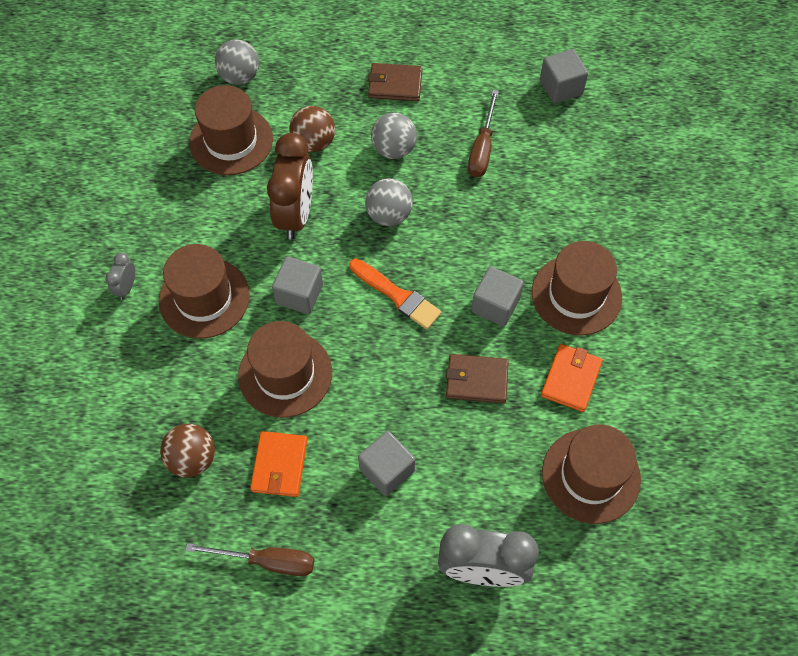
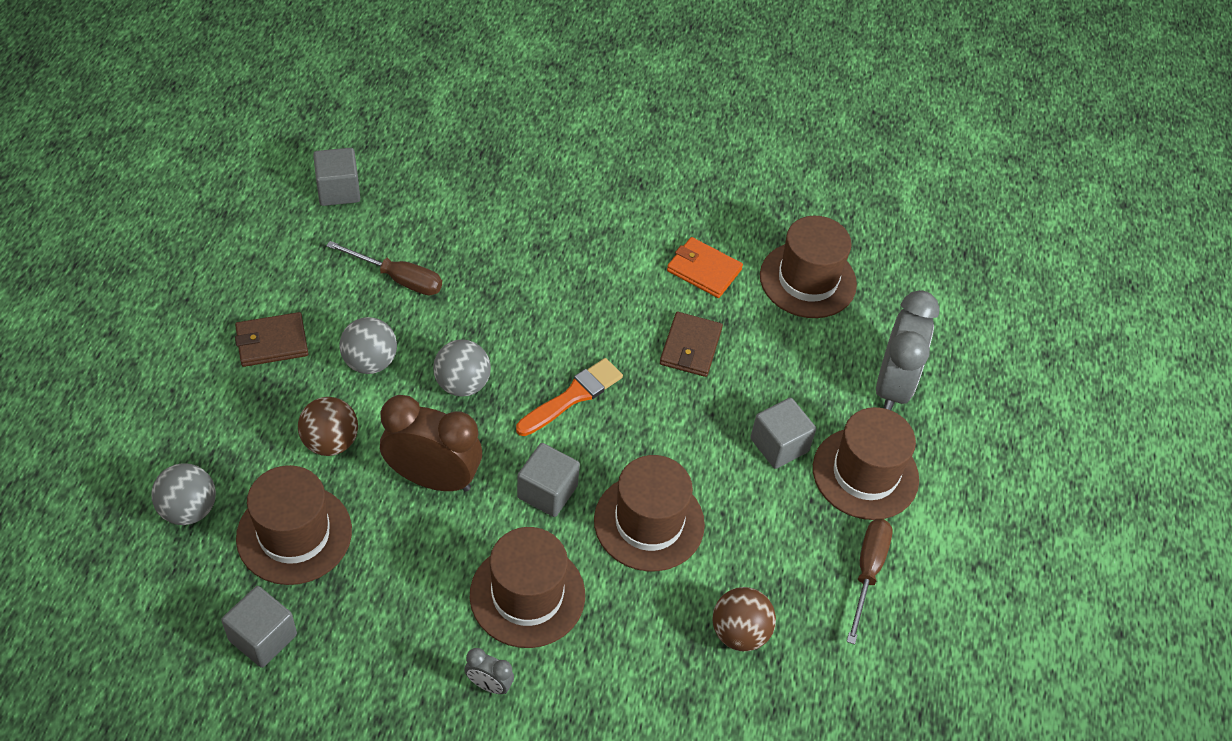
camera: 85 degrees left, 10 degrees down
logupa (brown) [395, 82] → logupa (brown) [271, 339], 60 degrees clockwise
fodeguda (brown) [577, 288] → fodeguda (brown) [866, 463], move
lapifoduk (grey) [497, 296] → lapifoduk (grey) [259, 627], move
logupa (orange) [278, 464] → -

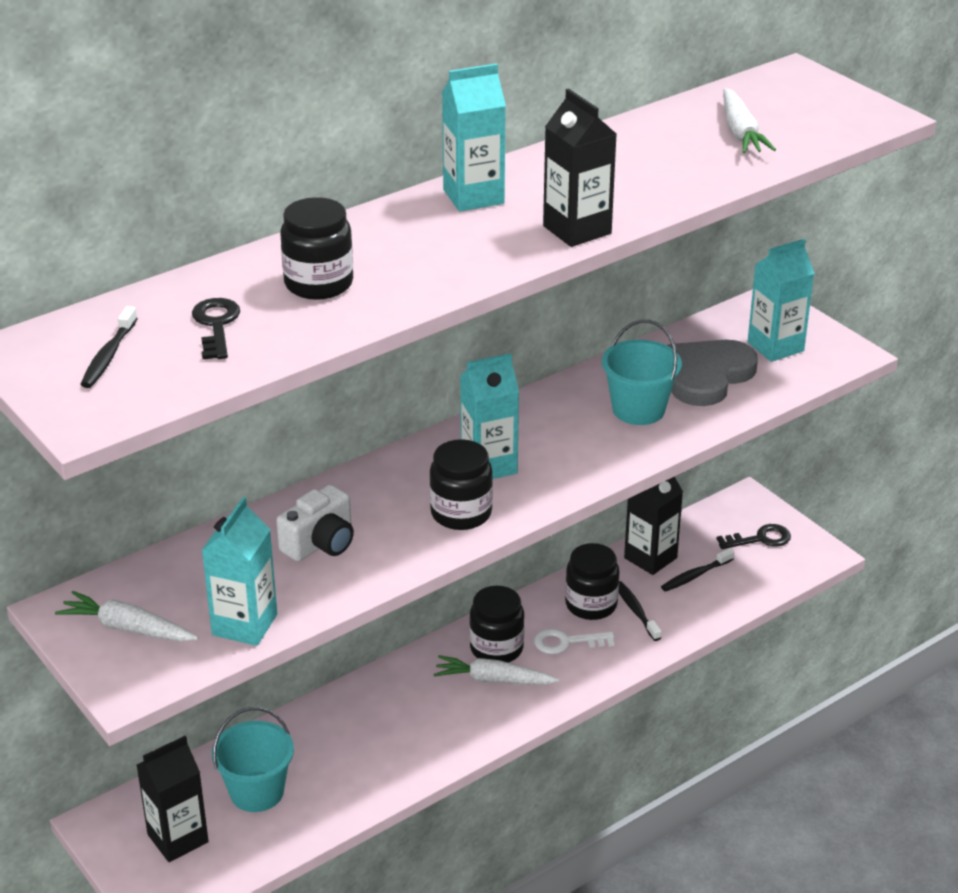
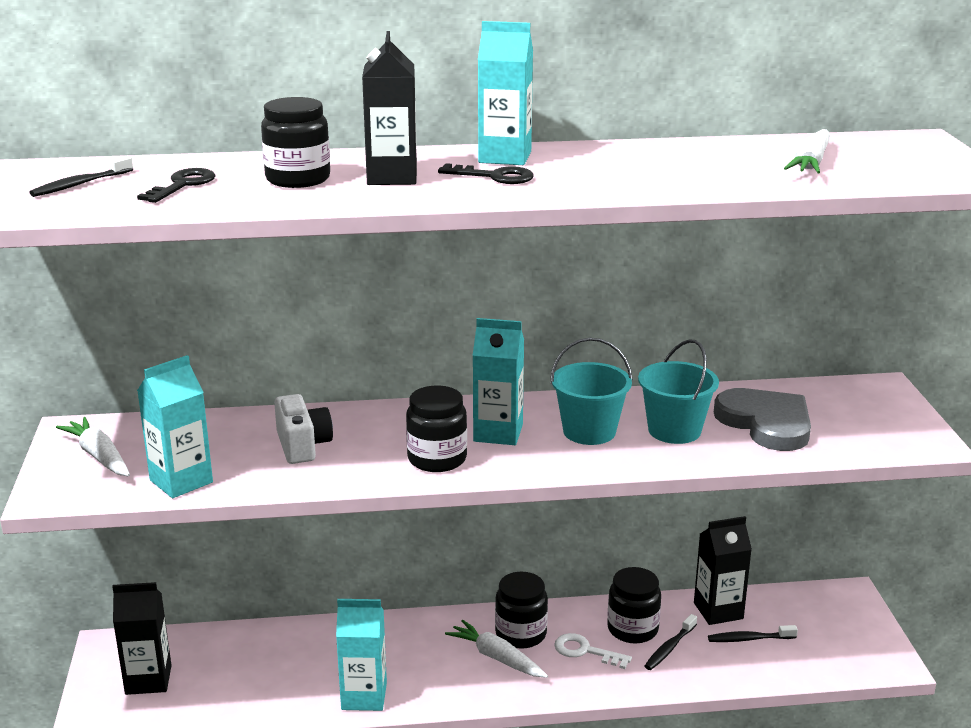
camera: 30 degrees right, 10 degrees down
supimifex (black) [579, 167] → supimifex (black) [389, 108], move
supimifex (turquoise) [781, 300] → supimifex (turquoise) [361, 655], move
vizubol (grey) [712, 373] → vizubol (grey) [762, 419], 75 degrees clockwise
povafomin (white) [315, 522] → povafomin (white) [303, 429], 90 degrees counterclockwise
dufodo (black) [754, 536] → dufodo (black) [486, 173], move
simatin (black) [640, 611] → simatin (black) [671, 642], 150 degrees counterclockwise
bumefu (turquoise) [253, 759] → bumefu (turquoise) [591, 391], move

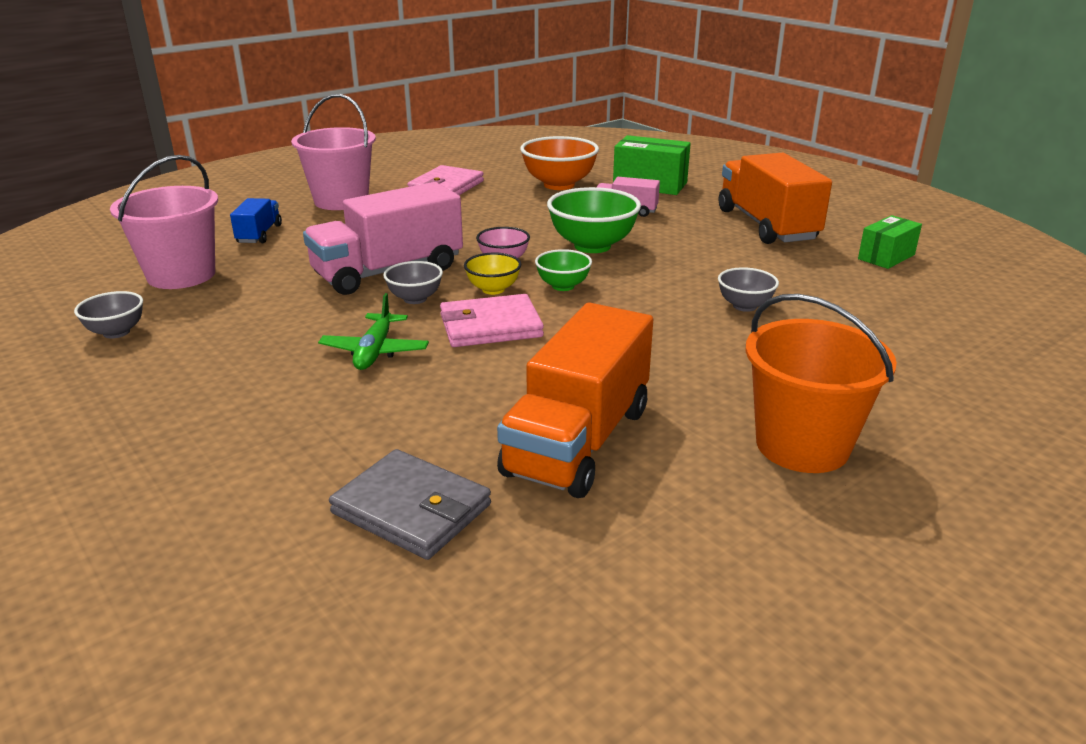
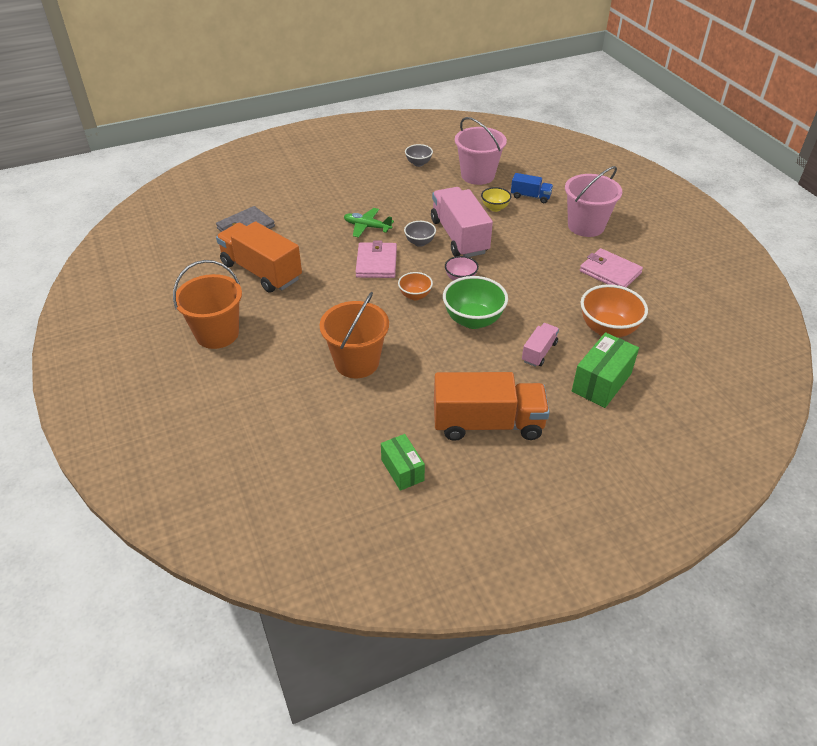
camera: 105 degrees right, 15 degrees up
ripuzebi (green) [563, 270] → ripuzebi (orange) [415, 286]
ripuzebi (yellow) [492, 274] → ripuzebi (yellow) [496, 199], move
ripuzebi (grey) [748, 289] → bumefu (orange) [354, 335]

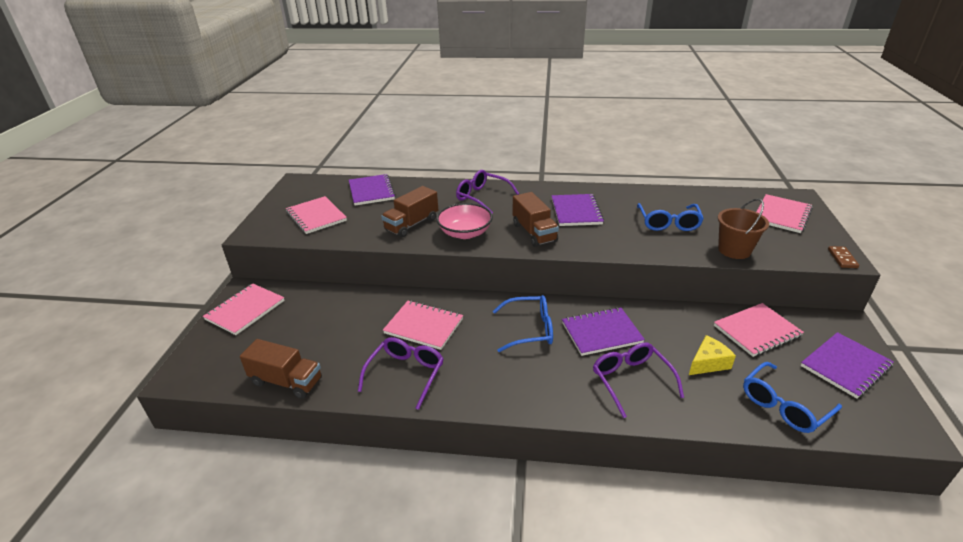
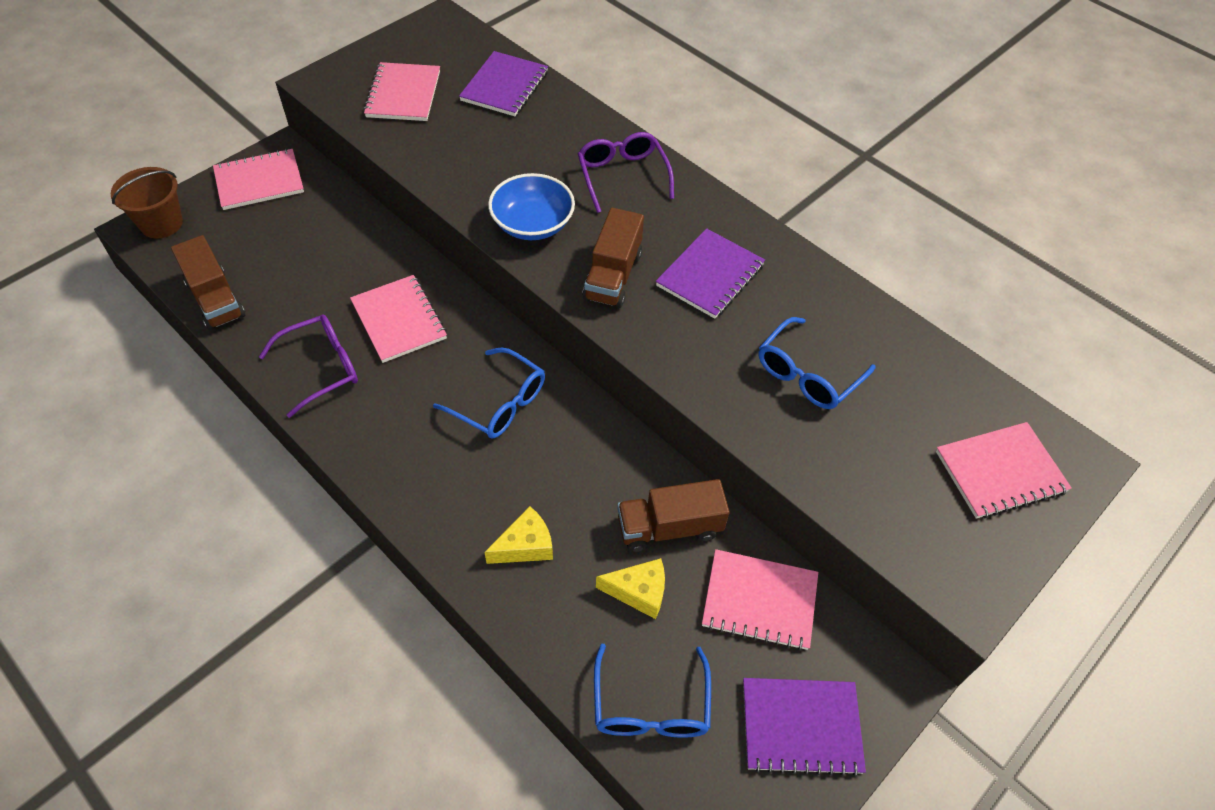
camera: 35 degrees right, 20 degrees up
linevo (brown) [409, 212] → linevo (brown) [673, 515], move
bumefu (brown) [743, 228] → bumefu (brown) [147, 203], move
ripuzebi (pink) [464, 221] → ripuzebi (blue) [531, 206]
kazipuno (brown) [843, 257] → -
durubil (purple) [603, 331] → -
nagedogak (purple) [638, 380] → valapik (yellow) [518, 535]
nagedogak (blue) [792, 397] → nagedogak (blue) [652, 691], 90 degrees counterclockwise

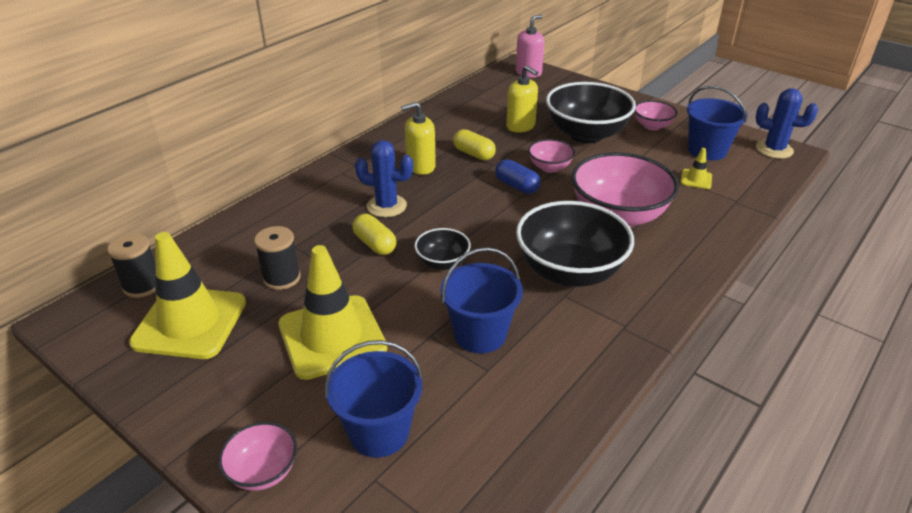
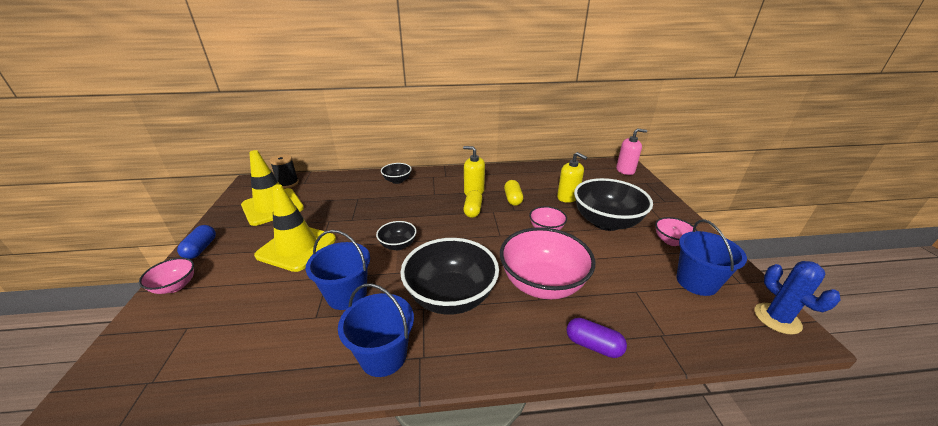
camera: 45 degrees right, 5 degrees down
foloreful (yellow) [522, 99] → foloreful (yellow) [572, 177], 45 degrees counterclockwise
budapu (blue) [384, 178] → -
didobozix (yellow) [696, 168] → -
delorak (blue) [518, 176] → delorak (blue) [196, 242], move
delorak (yellow) [374, 234] → delorak (yellow) [472, 204], move
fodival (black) [277, 258] → -
bumefu (blue) [373, 399] → bumefu (blue) [376, 330], move
- → ripuzebi (black) [396, 173]
- → delorak (purple) [597, 338]

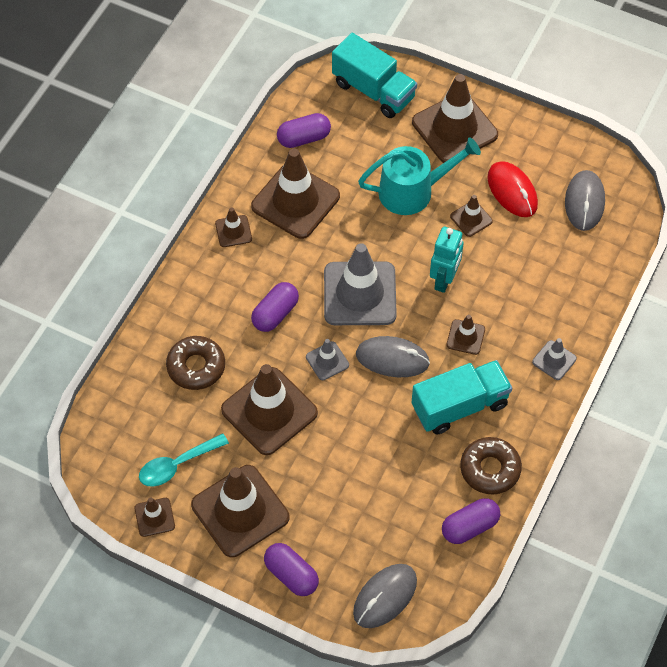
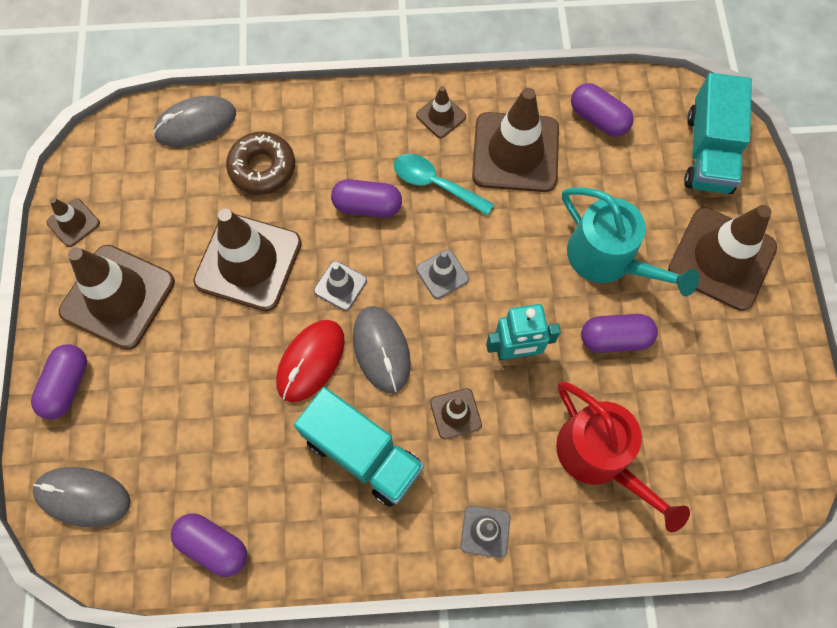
camera: 60 degrees right, 10 degrees up
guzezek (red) [512, 189] → guzezek (red) [310, 361], move
guzezek (grey) [585, 200] → guzezek (grey) [194, 121], move
didobozix (brown) [471, 216] → delorak (purple) [619, 333]
didobozix (grey) [360, 284] → didobozix (grey) [442, 274], x0.47
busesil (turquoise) [184, 460] → busesil (turquoise) [444, 185], move
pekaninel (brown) [491, 466] → -
- → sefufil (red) [623, 456]

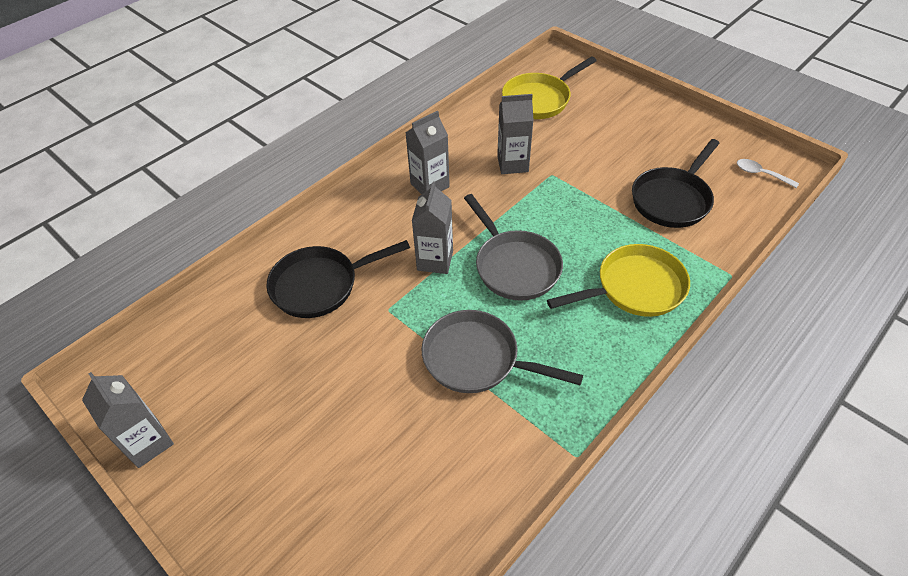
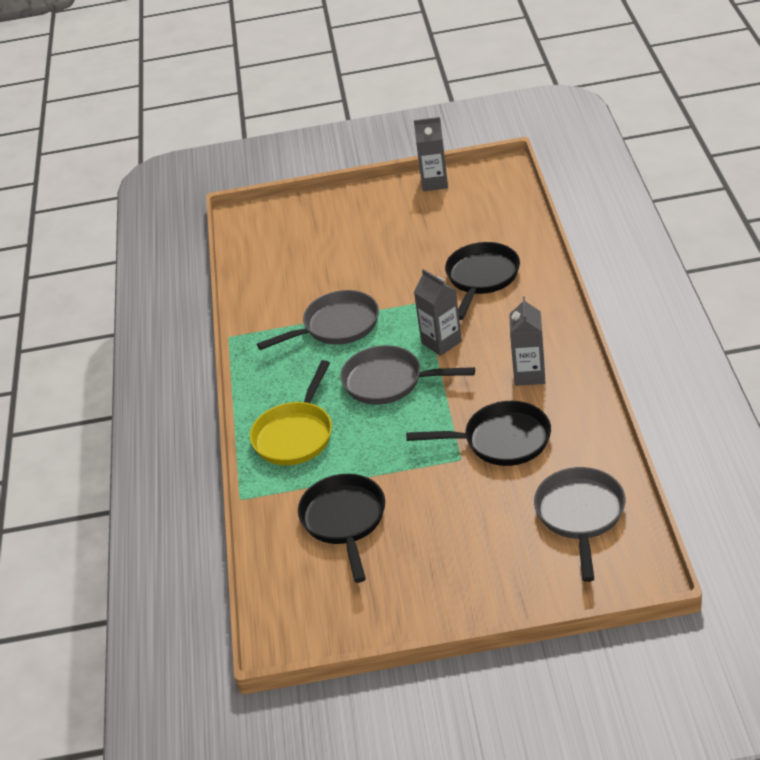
camera: 135 degrees right, 10 degrees down
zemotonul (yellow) [549, 87] → zemotonul (grey) [580, 524]
supimifex (grey) [515, 134] → zemotonul (black) [478, 433]
busesil (white) [768, 173] → -

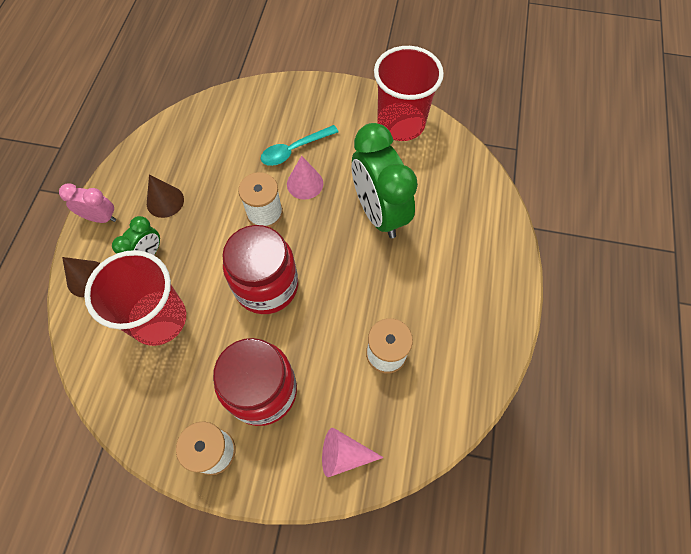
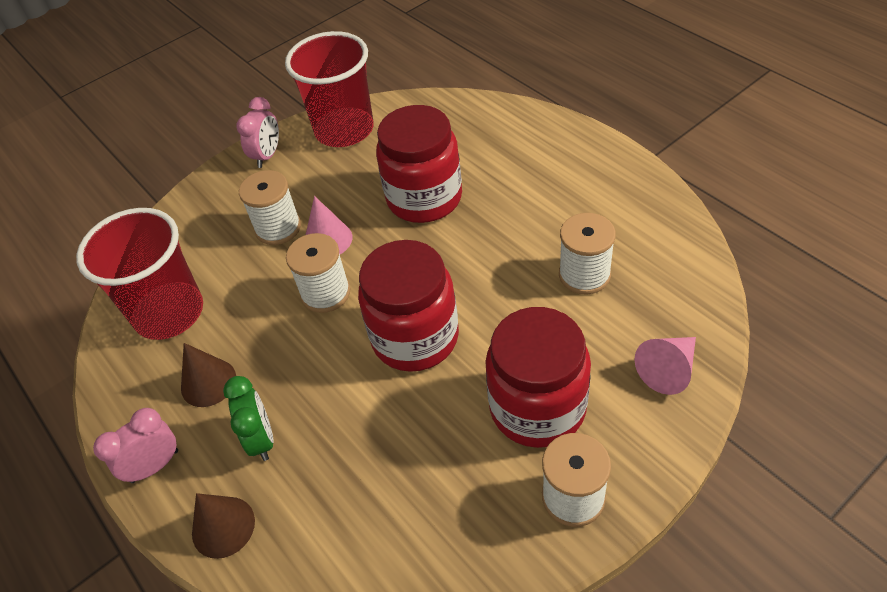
camera: 45 degrees left, 15 degrees down
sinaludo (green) [384, 180] → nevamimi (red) [419, 164]
busesil (turquoise) [299, 145] → fodival (white) [270, 207]
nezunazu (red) [135, 298] → nezunazu (red) [139, 274], move
- → sinaludo (pink) [257, 132]

